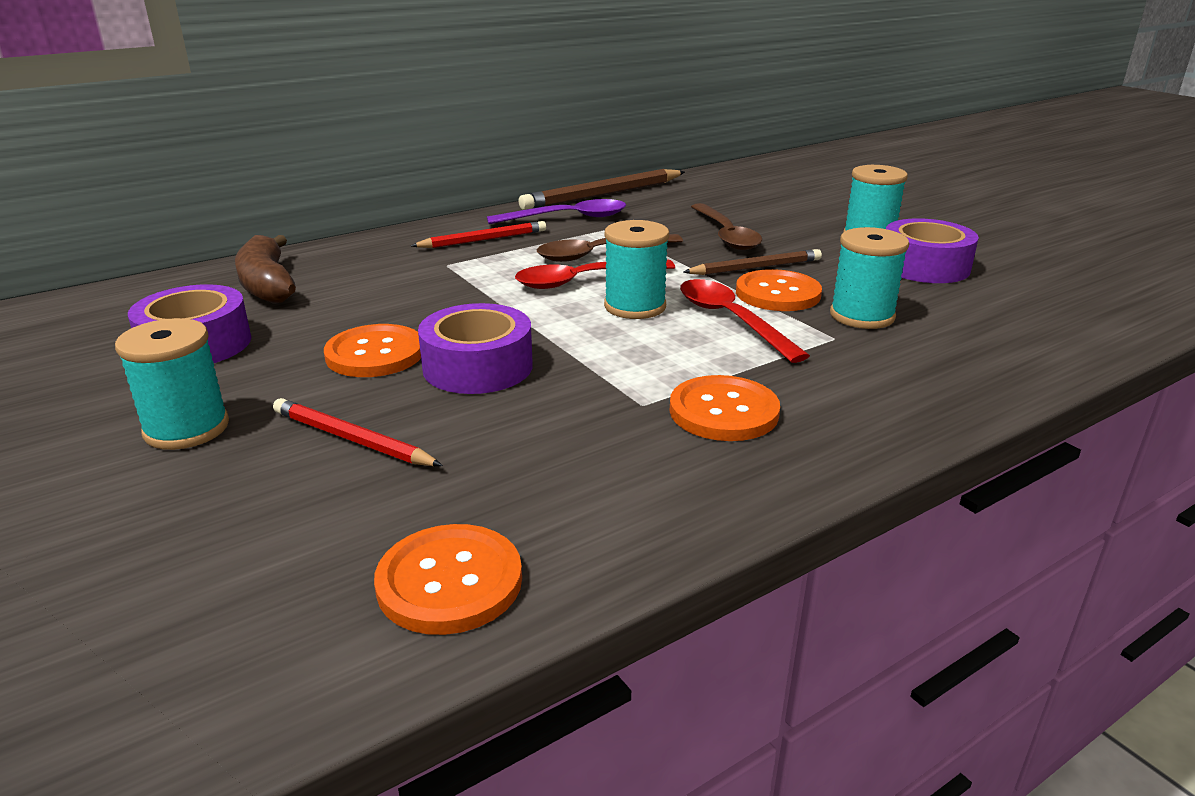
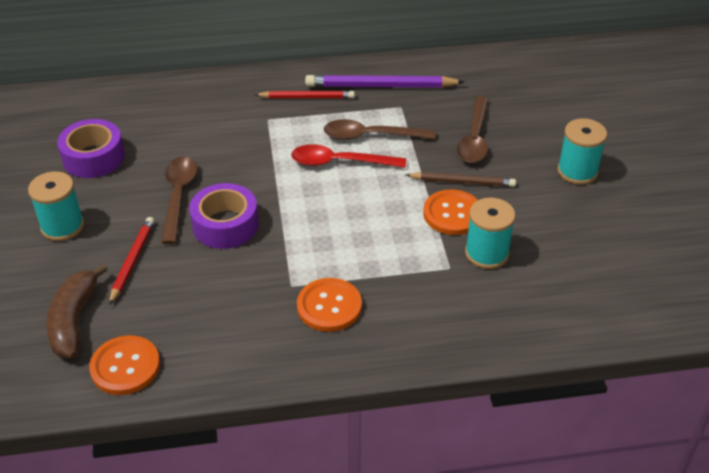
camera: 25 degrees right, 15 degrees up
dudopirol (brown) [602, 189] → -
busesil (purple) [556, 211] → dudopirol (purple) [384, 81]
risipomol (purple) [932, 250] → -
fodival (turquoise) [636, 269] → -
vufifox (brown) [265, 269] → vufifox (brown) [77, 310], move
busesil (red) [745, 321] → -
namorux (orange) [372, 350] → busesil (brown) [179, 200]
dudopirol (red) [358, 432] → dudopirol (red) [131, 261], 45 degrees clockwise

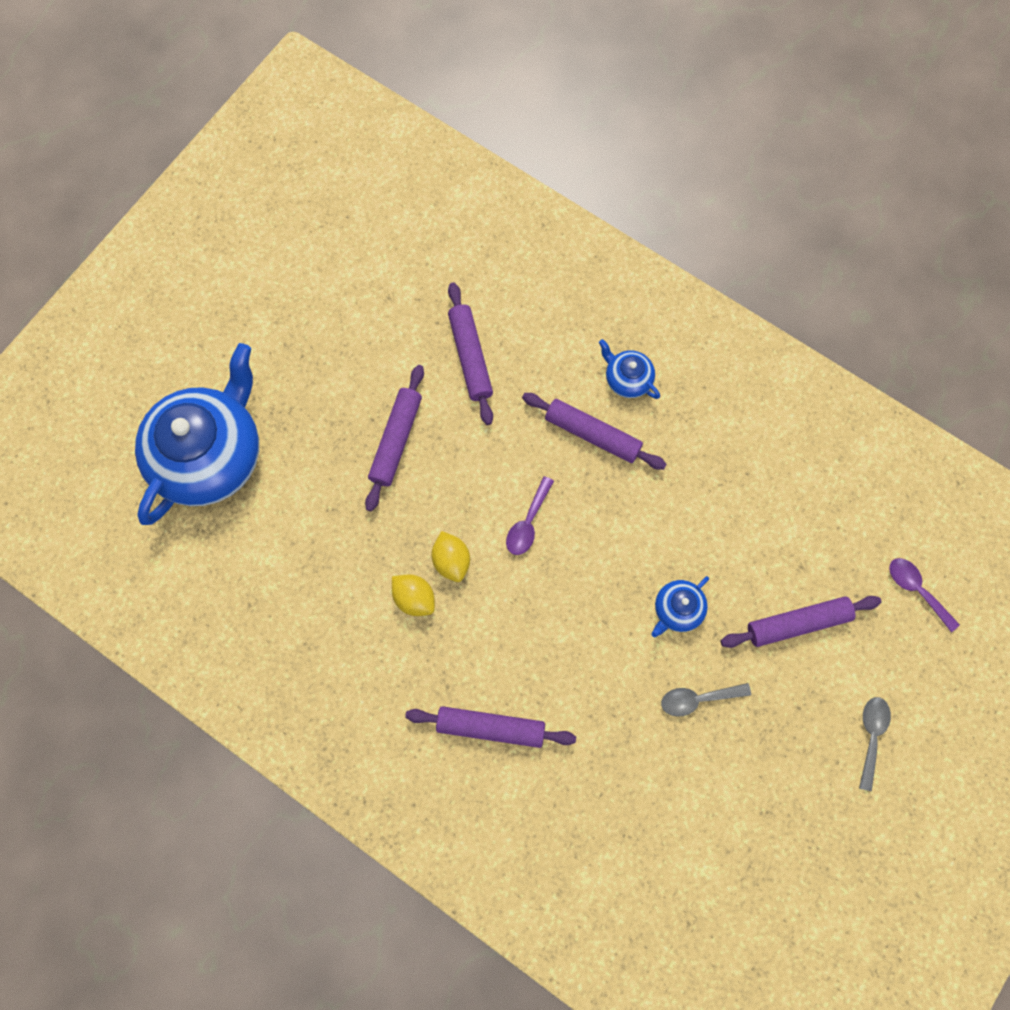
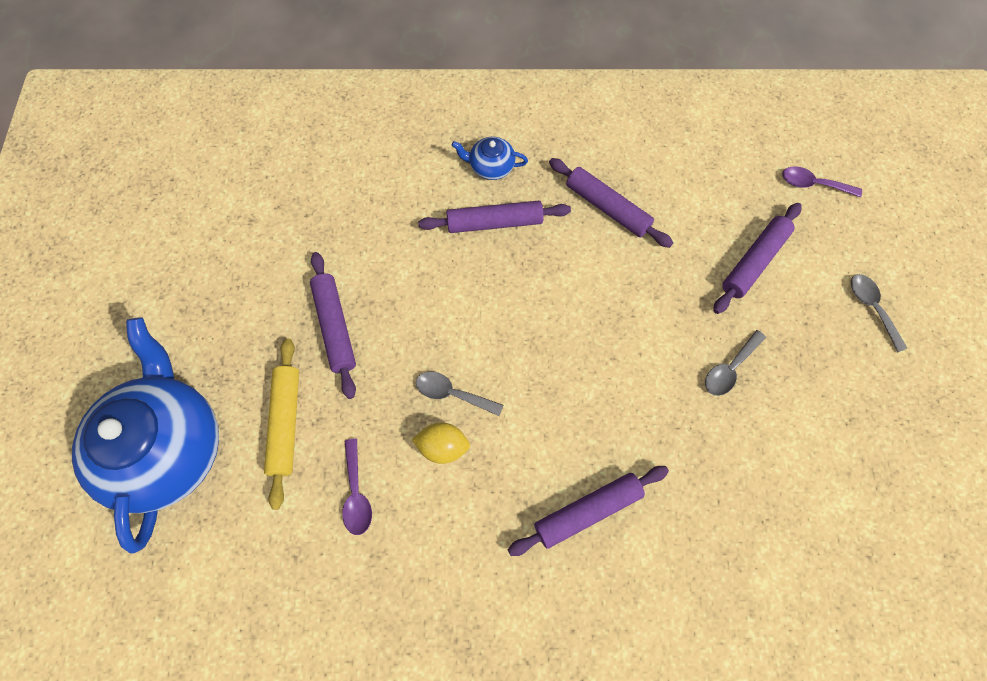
camera: 35 degrees left, 5 degrees down
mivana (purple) [470, 353] → mivana (purple) [611, 203], move
busesil (purple) [530, 515] → busesil (purple) [357, 487], move
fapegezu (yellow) [451, 556] → busesil (grey) [459, 394]
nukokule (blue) [680, 606] → -
- → mivana (yellow) [281, 424]

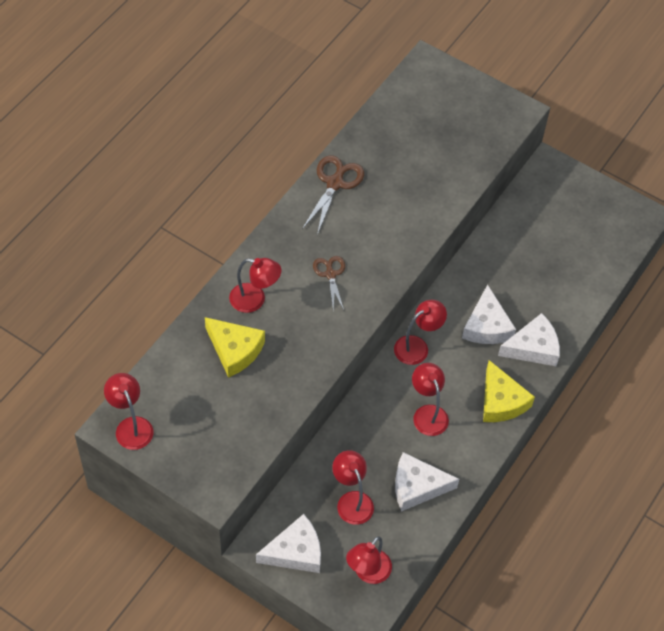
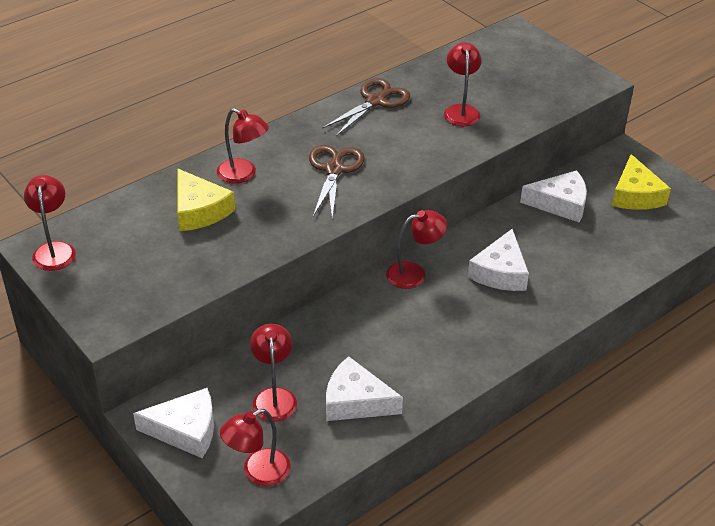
camera: 20 degrees right, 15 degrees down
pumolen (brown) [329, 283] → pumolen (brown) [337, 182], x1.55
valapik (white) [529, 339] → valapik (white) [553, 196], move
valapik (yellow) [509, 391] → valapik (yellow) [641, 182], move
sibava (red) [430, 399] → sibava (red) [463, 84], move

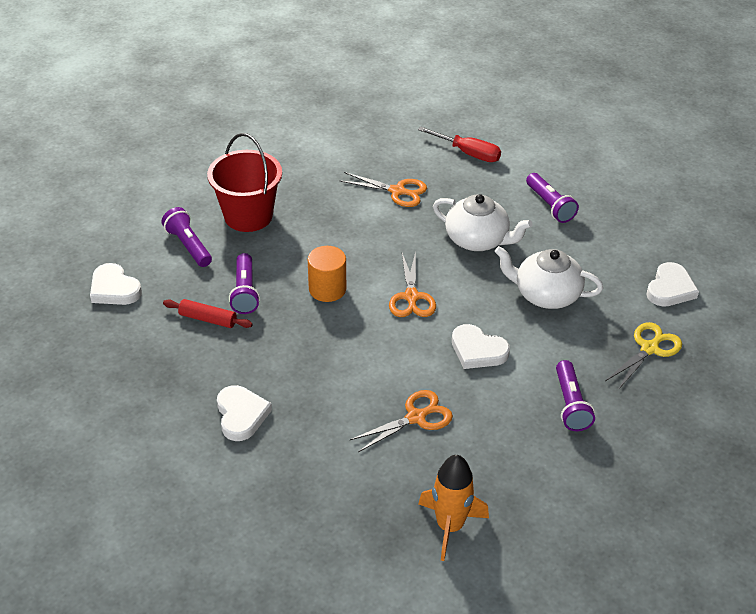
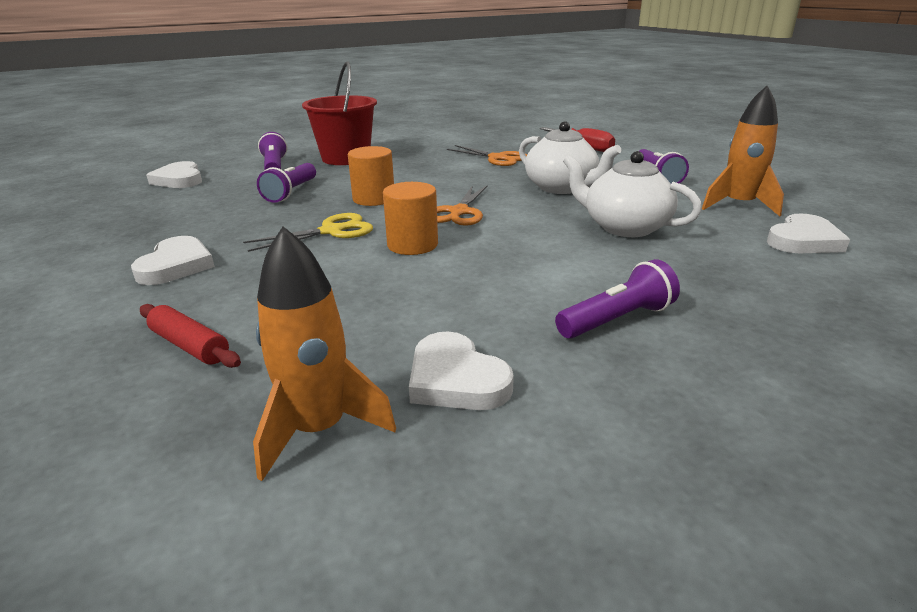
camera: 20 degrees right, 15 degrees down
mivana (red) [207, 313] → mivana (red) [190, 336], move
pumolen (yellow) [643, 356] → pumolen (yellow) [308, 232], move
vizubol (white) [481, 346] → vizubol (white) [461, 371], move
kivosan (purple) [575, 395] → kivosan (purple) [617, 299], 135 degrees counterclockwise
pumolen (orange) [401, 421] → -
- → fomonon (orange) [743, 151]
- → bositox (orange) [410, 218]

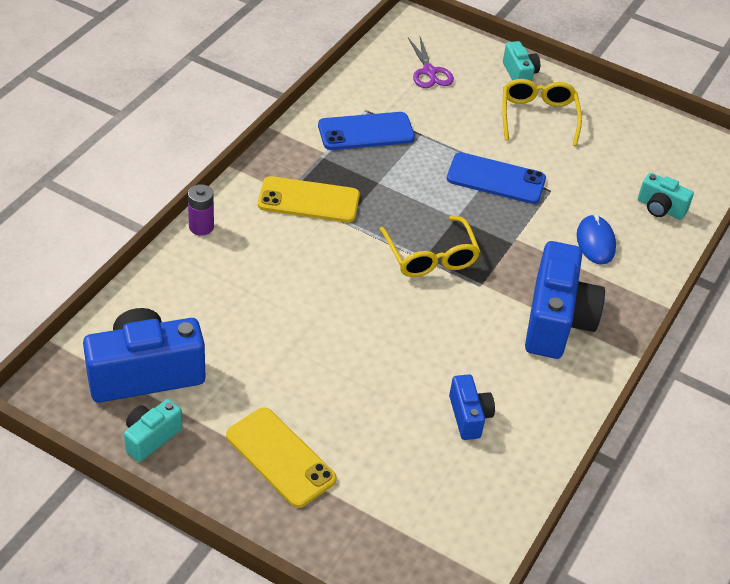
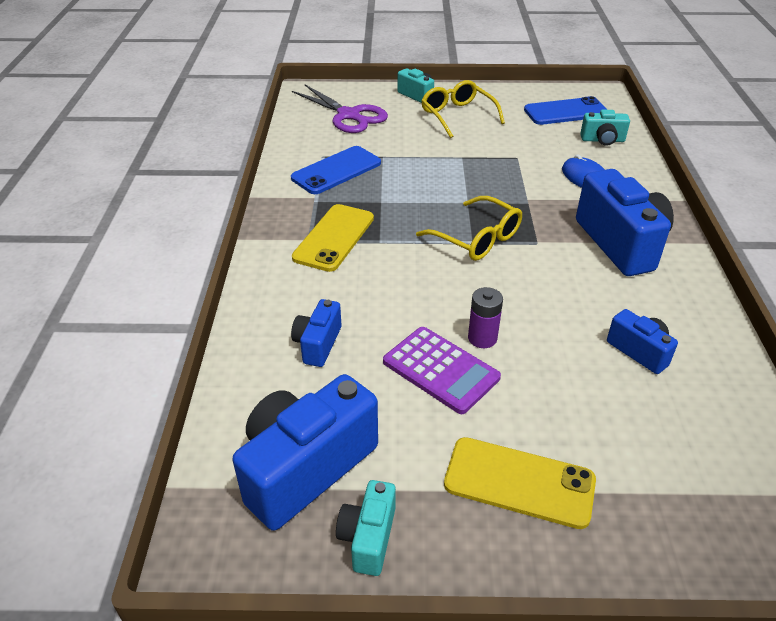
camera: 25 degrees left, 5 degrees down
pumolen (purple) [431, 62] → pumolen (purple) [340, 109], x1.54
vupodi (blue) [496, 178] → vupodi (blue) [565, 110], move
vupodi (yellow) [309, 199] → vupodi (yellow) [333, 238], 45 degrees counterclockwise
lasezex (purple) [201, 210] → lasezex (purple) [485, 317], move
- → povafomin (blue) [316, 333]
- → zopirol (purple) [442, 370]

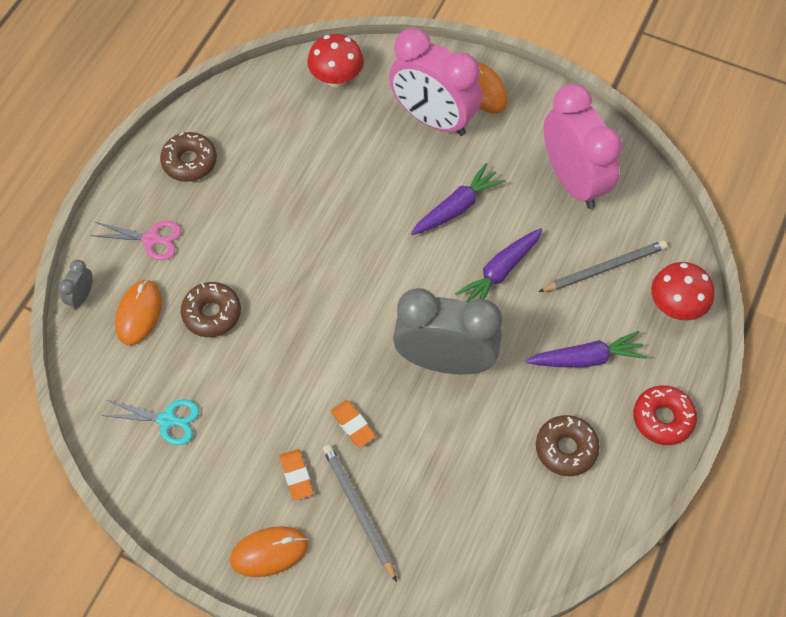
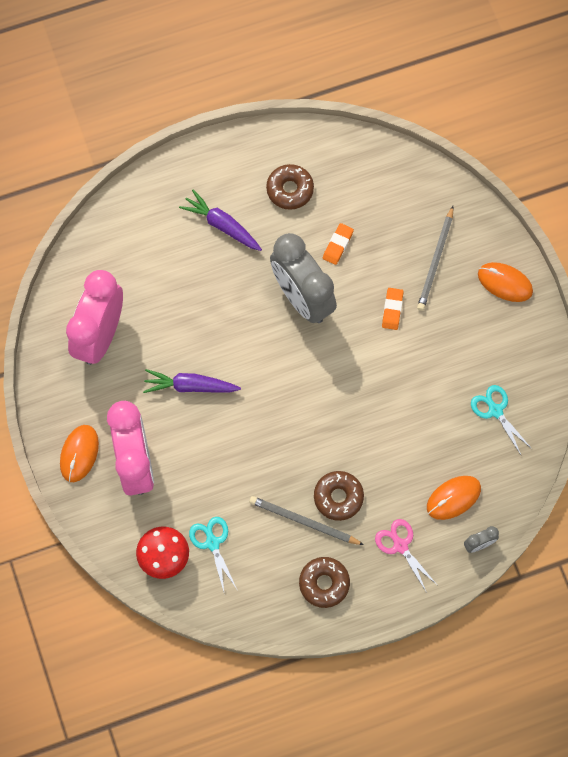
camera: 135 degrees left, 10 degrees up
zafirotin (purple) [499, 265] → -
dudopirol (grey) [602, 266] → dudopirol (grey) [306, 520], move
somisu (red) [682, 291] → -
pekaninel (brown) [211, 309] → pekaninel (brown) [339, 496], move
pekaninel (red) [665, 415] → -
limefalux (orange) [297, 475] → limefalux (orange) [338, 244], move
- → pumolen (turquoise) [213, 554]

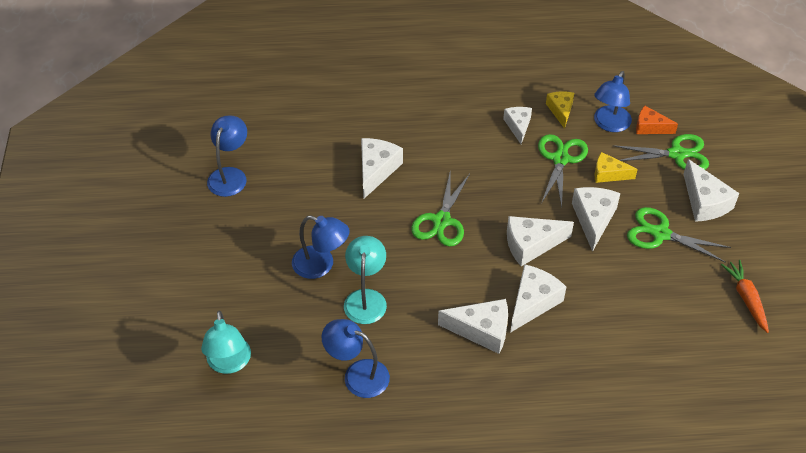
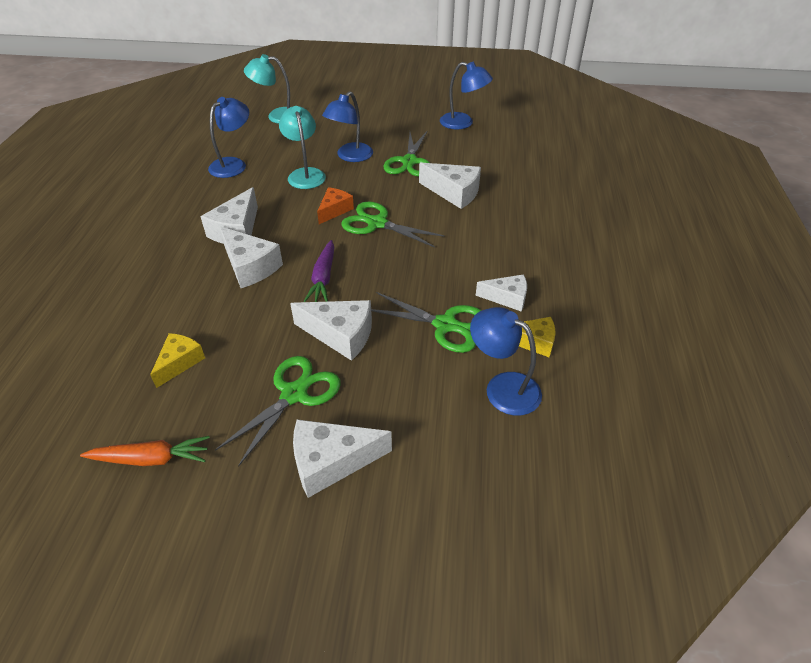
camera: 100 degrees right, 5 degrees down
valapik (orange) [657, 120] → valapik (orange) [335, 205], move
pumolen (green) [660, 152] → pumolen (green) [406, 153], move
valapik (yellow) [616, 167] → valapik (yellow) [177, 360], move
valapik (white) [540, 241] → zafirotin (purple) [319, 271]
sibava (turquoise) [365, 280] → sibava (turquoise) [302, 147], 120 degrees counterclockwise

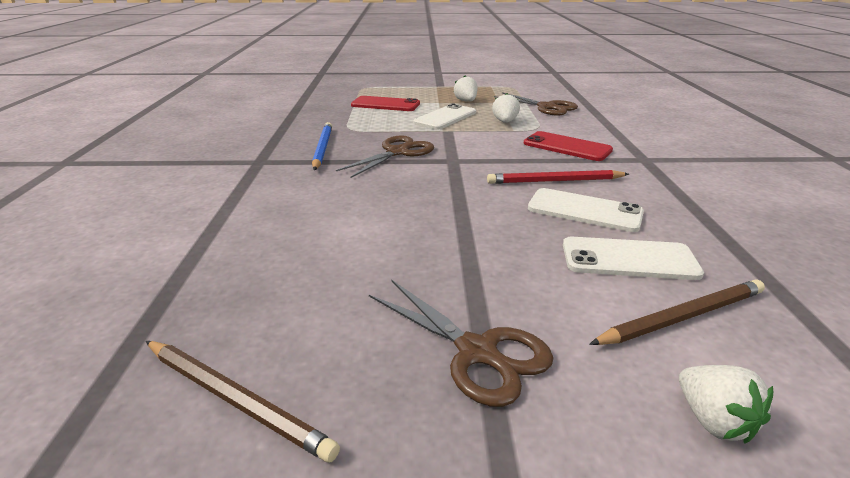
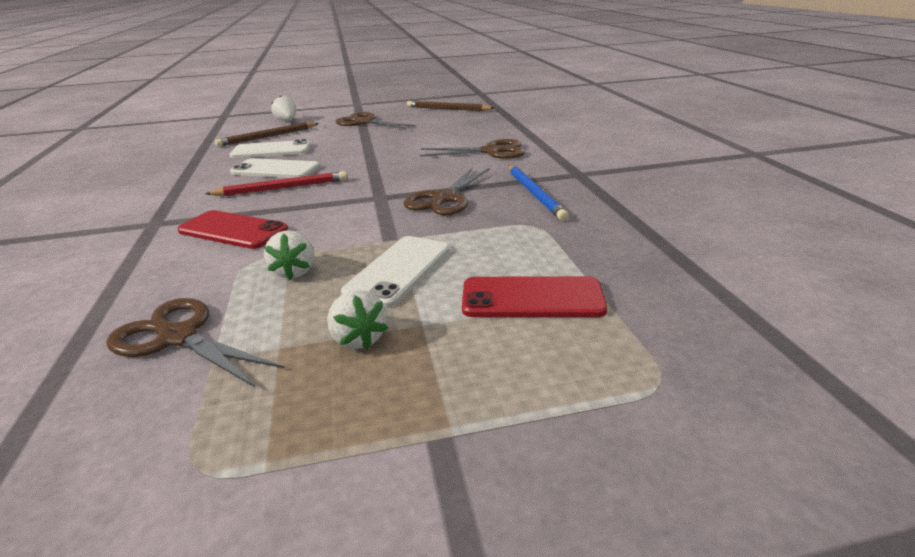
camera: 170 degrees right, 0 degrees up
- → pumolen (brown) [472, 149]

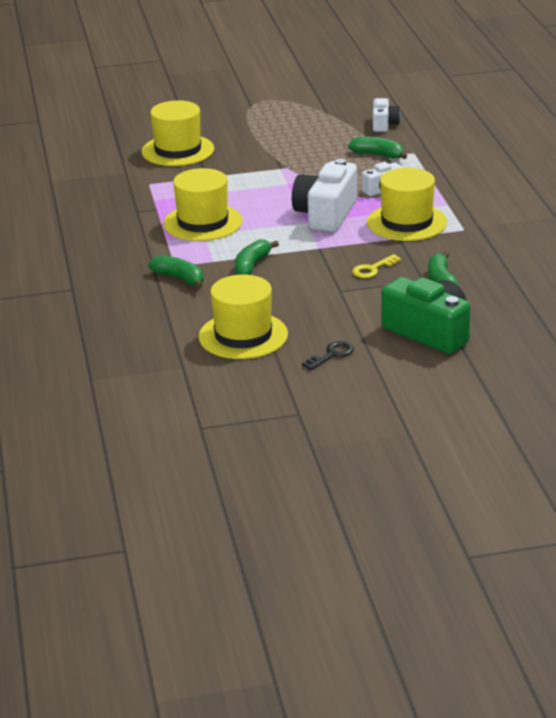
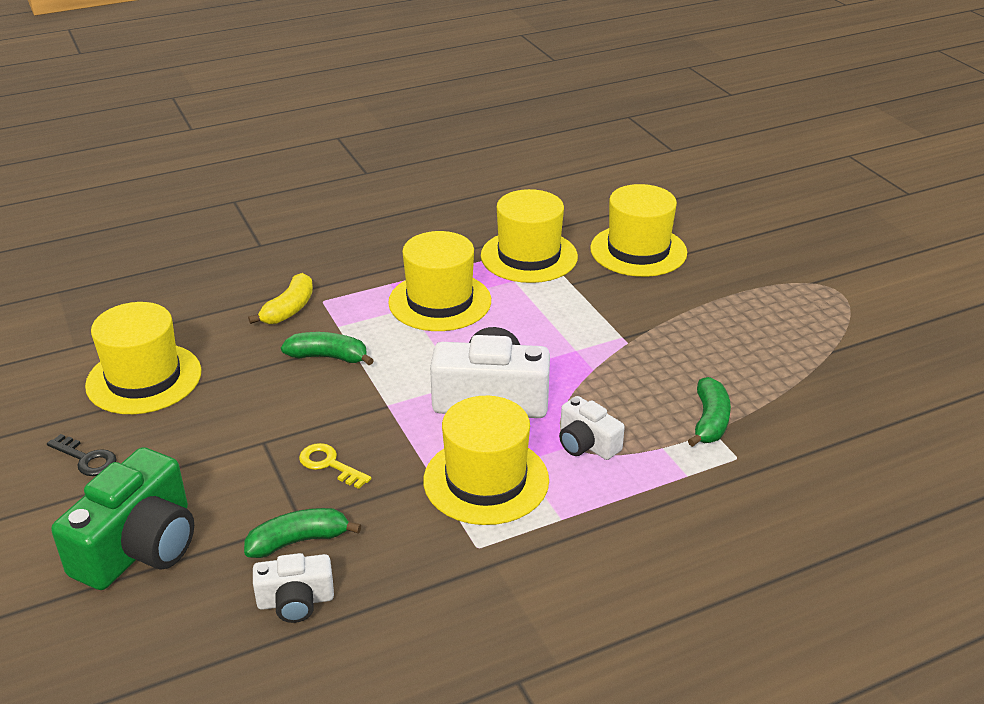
camera: 75 degrees right, 5 degrees up
povafomin (white) [387, 115] → povafomin (white) [293, 588], move
vufifox (green) [176, 271] → vufifox (yellow) [280, 298]
- → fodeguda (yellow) [529, 236]

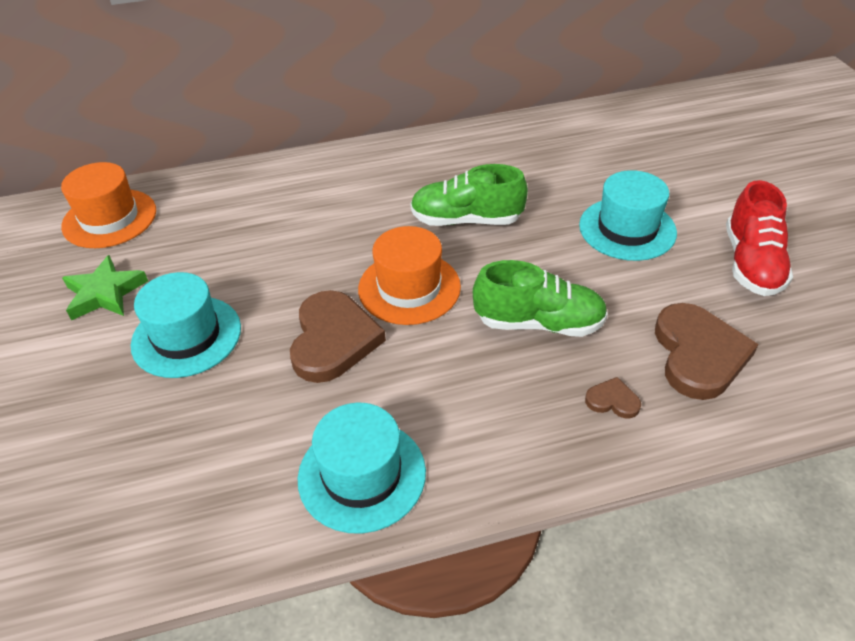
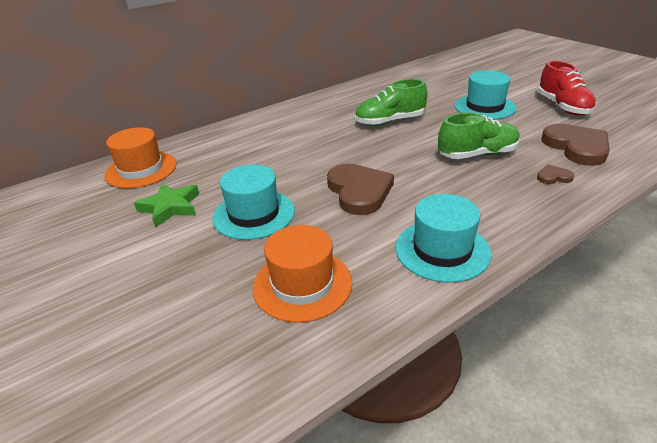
camera: 20 degrees left, 10 degrees down
fodeguda (orange) [409, 275] → fodeguda (orange) [302, 274], move

